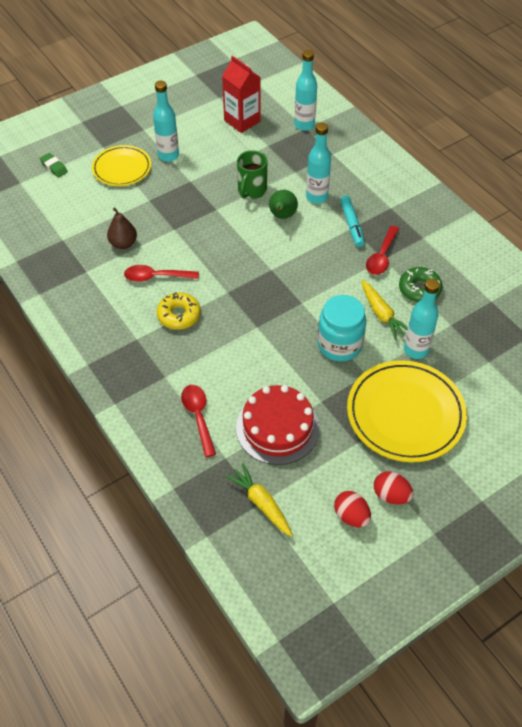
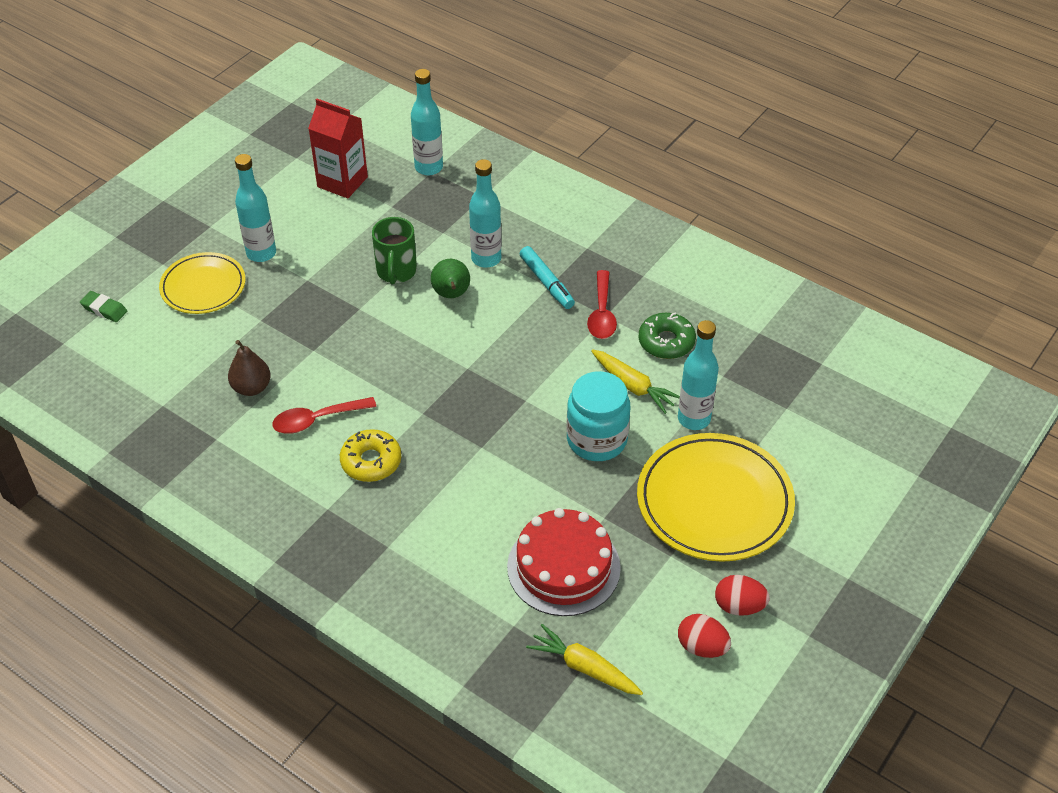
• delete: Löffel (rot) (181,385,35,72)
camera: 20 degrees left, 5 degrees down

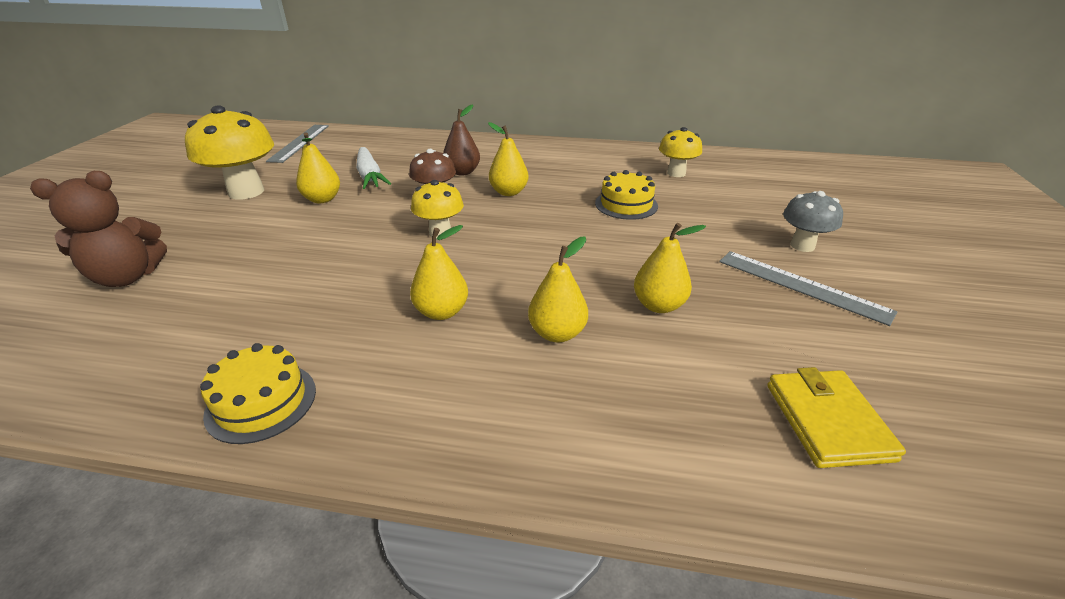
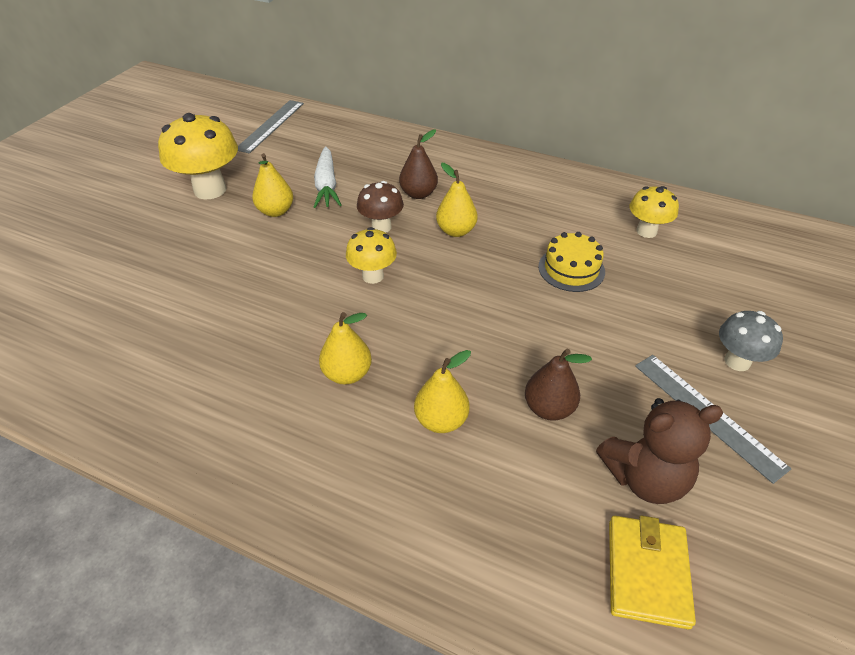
• move: Teddybär (braun) (30,171,137,116) to (596,398,127,106)
• delete: Kuchen (gelb) (200,343,116,101)
• recolor: Birne (gelb) (634,223,72,90) to Birne (braun) (525,349,67,72)
camera: 15 degrees right, 10 degrees up

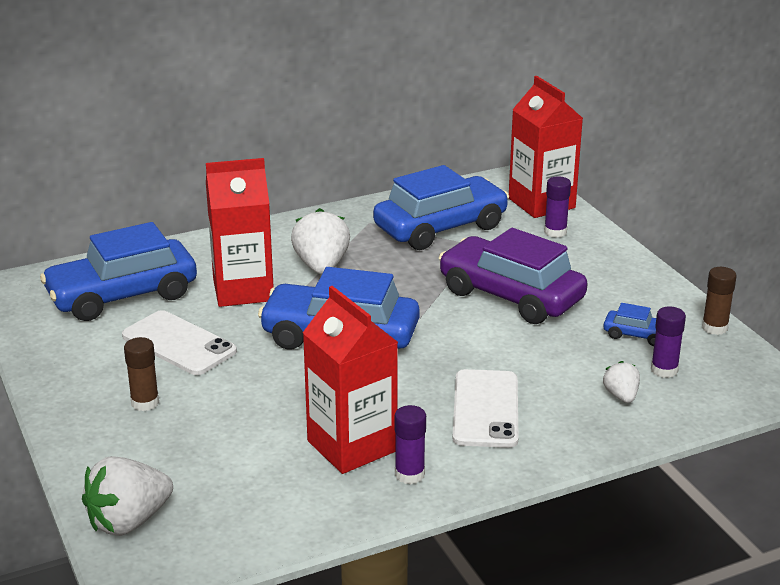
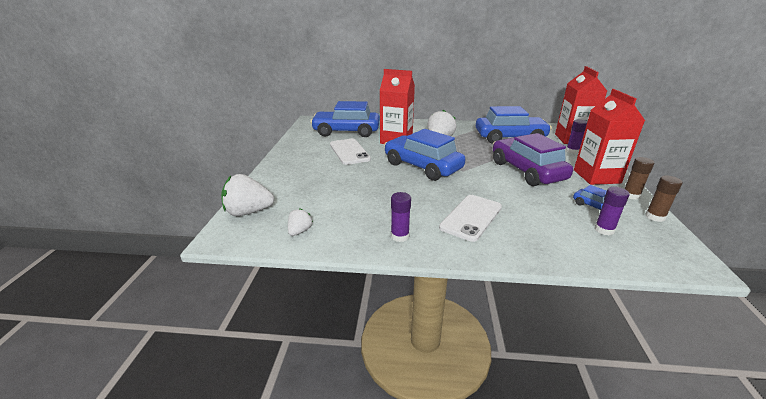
• move: Klebestift (braun) (124,337,35,74) to (624,157,30,43)
• move: Getränkekarton (rot) (303,286,95,188) to (574,89,71,96)
• move: Erdbeere (weiß) (603,361,37,42) to (288,208,25,28)
camera: 30 degrees right, 0 degrees up

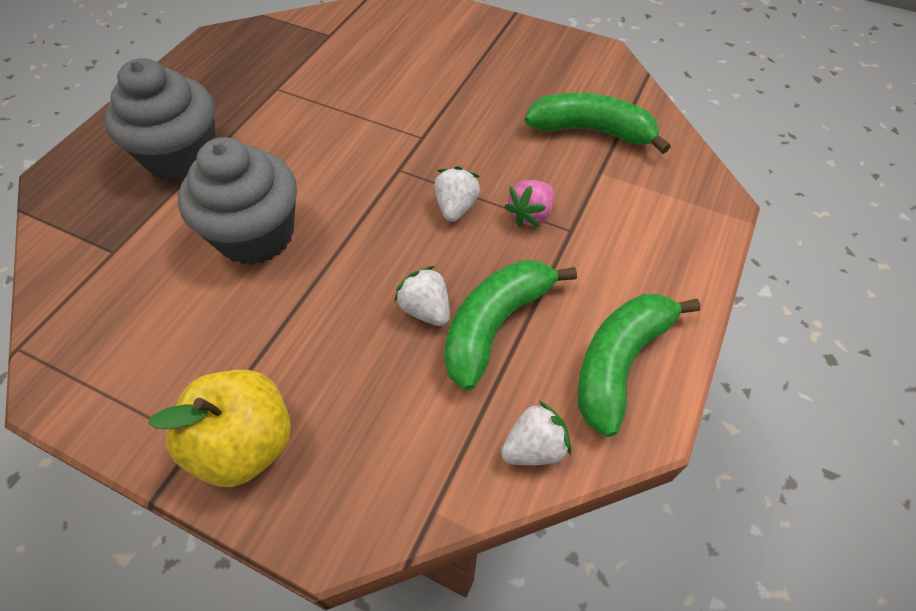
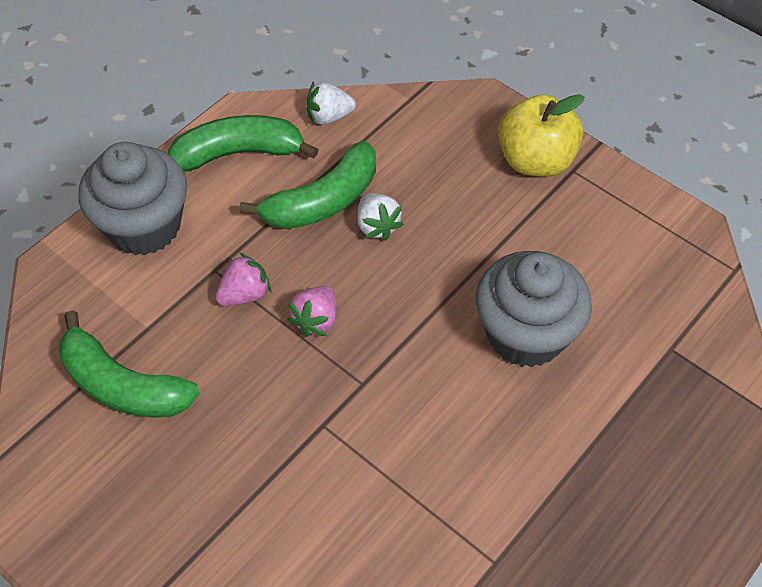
• move: Muffin (grau) (104,58,112,124) to (78,142,109,113)
• recolor: Erdbeere (weiß) (434,166,46,56) to Erdbeere (rosa) (287,286,49,51)
• rotate: Banane (grün) (577,294,124,143) = (168,115,151,56) 150 degrees counterclockwise
camera: 165 degrees left, 0 degrees up

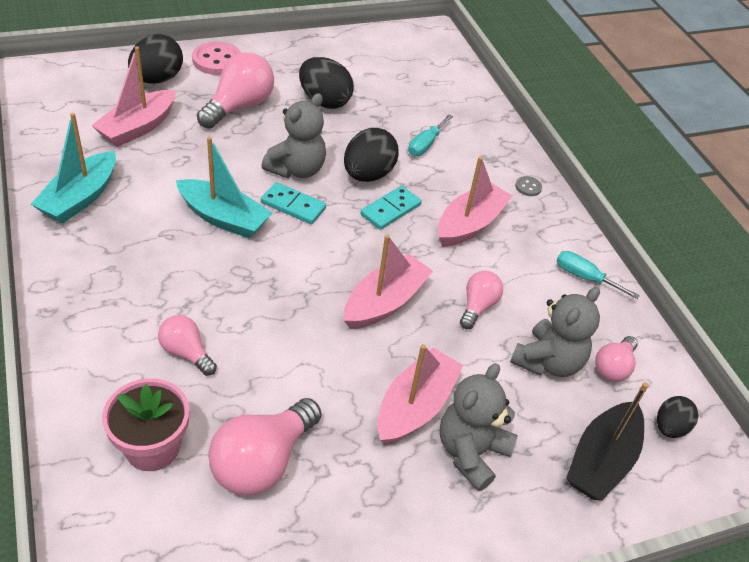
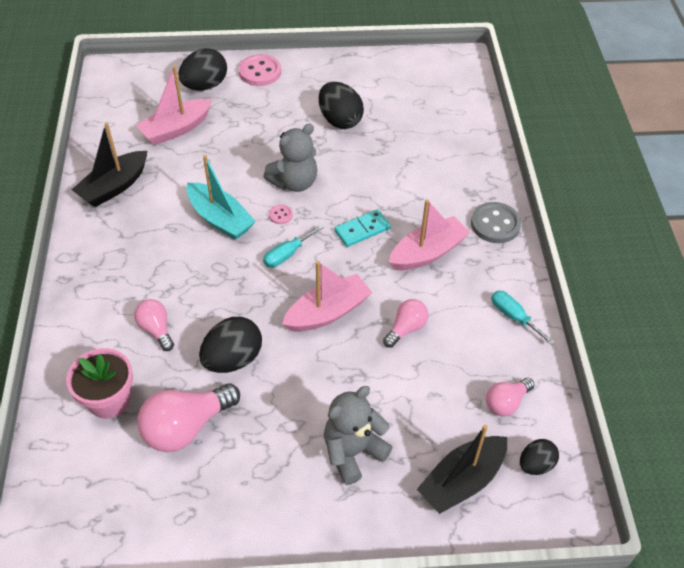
• recolor: Boot (türkis) (31,113,85,110) to Boot (schwarz) (72,122,75,85)
• delete: Glühbirne (rosa) (197,52,77,77)
• replace: Dominostein (türkis) (261,182,65,42) to Knopf (rosa) (269,205,24,19)
• move: Ei (schwarz) (344,128,55,54) to (199,317,63,56)
• delete: Boot (rosa) (377,344,87,101)
• move: Schraubenzieher (türkis) (408,114,45,42) to (263,225,61,43)
• delete: Teddybär (grau) (510,287,90,90)
• resize: Knopf (grau) (515,176,27,20) = (471,202,50,41) x2.06
camera: 20 degrees right, 5 degrees up

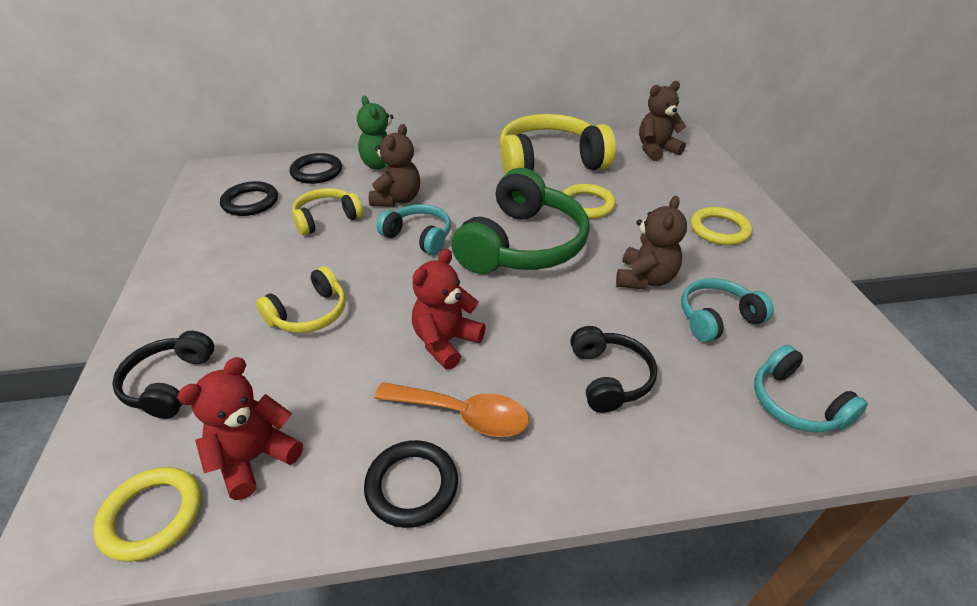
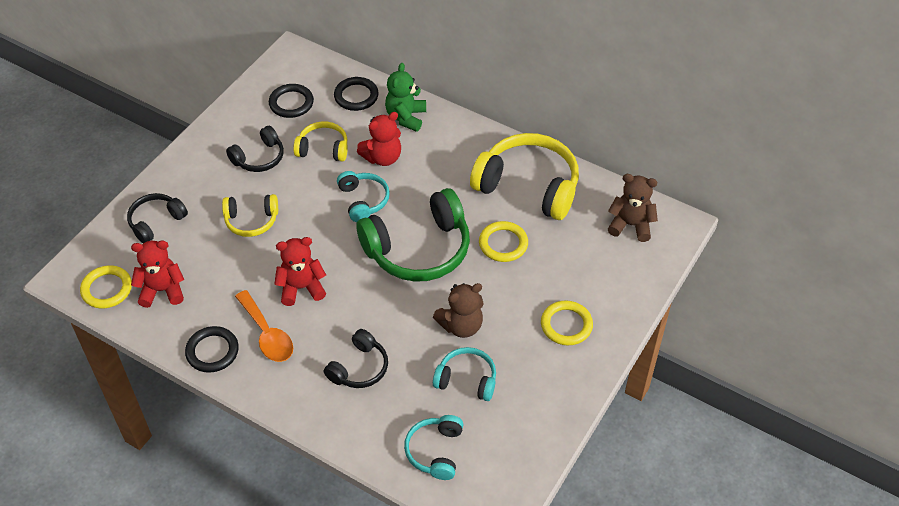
• recolor: Teddybär (braun) (369,124,51,83) to Teddybär (rot) (357,112,44,54)
• insert: Kopfhörer (schwarz) (226,126,58,46)
camera: 40 degrees right, 10 degrees up

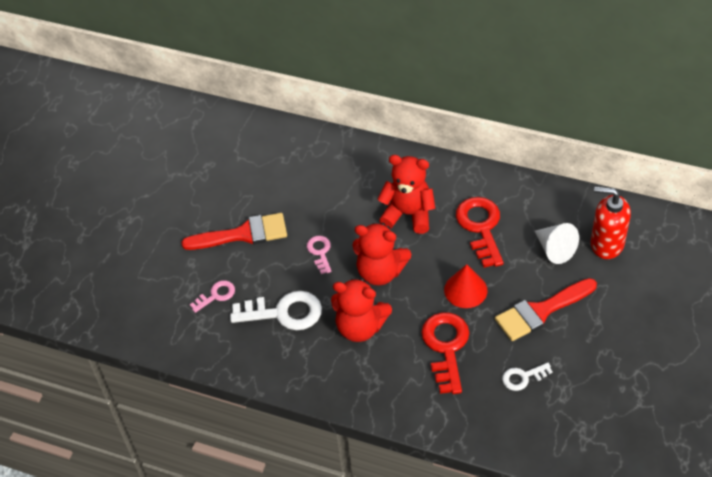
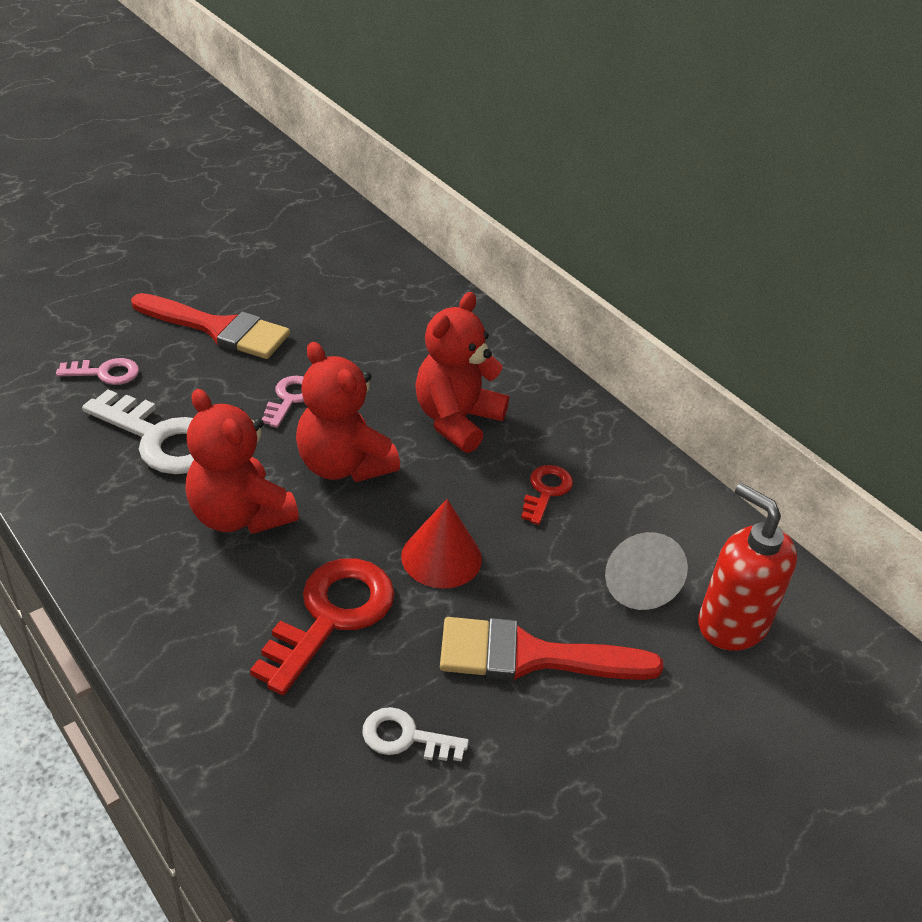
• rotate: Teddybär (rot) (377,155,59,79) = (415,292,94,161) 105 degrees counterclockwise
• resize: Schlüssel (rot) (456,197,48,71) = (521,465,52,60) x0.54
camera: 25 degrees right, 10 degrees down

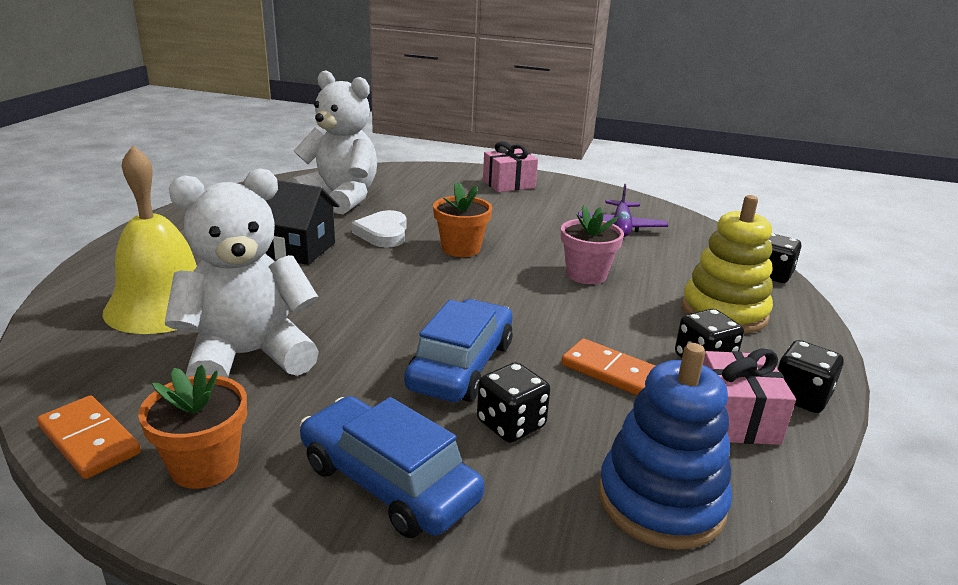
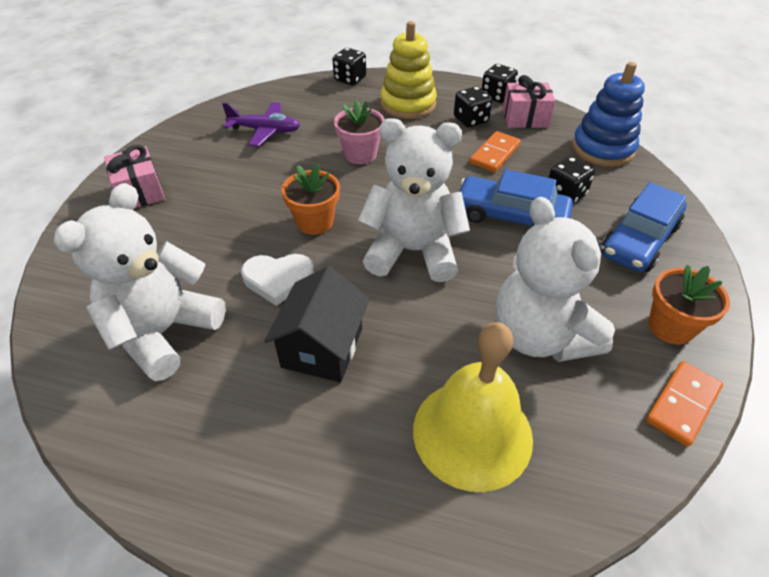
• insert: Teddybär (weiß) (358,118,112,164)
camera: 90 degrees left, 20 degrees up

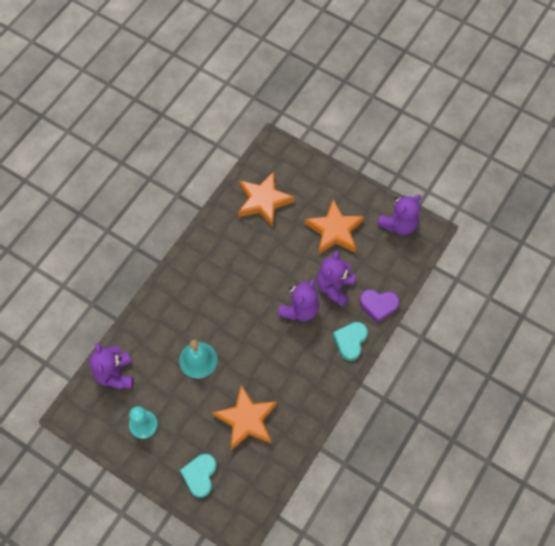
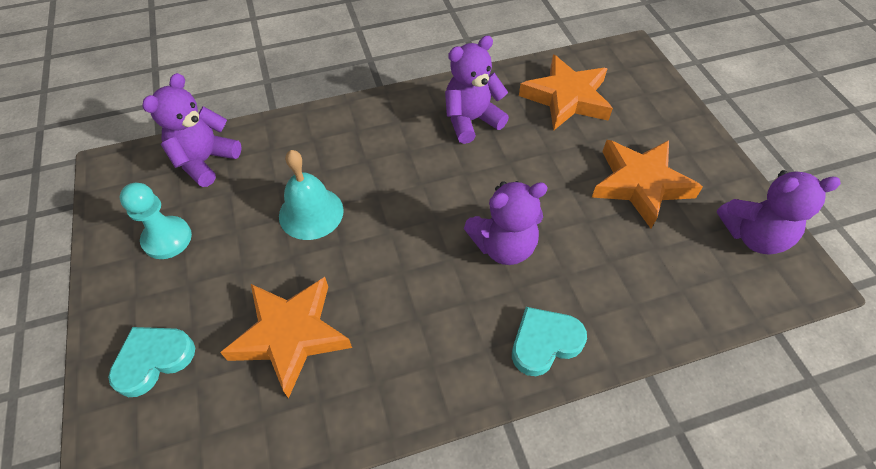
• move: Teddybär (lila) (317,251,38,56) to (445,36,64,108)
• delete: Herz (lila) (359,289,40,34)
camera: 40 degrees right, 10 degrees down

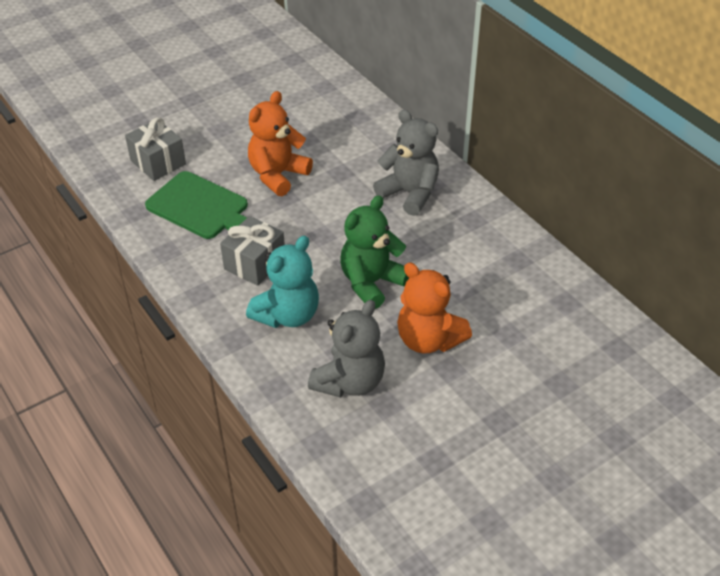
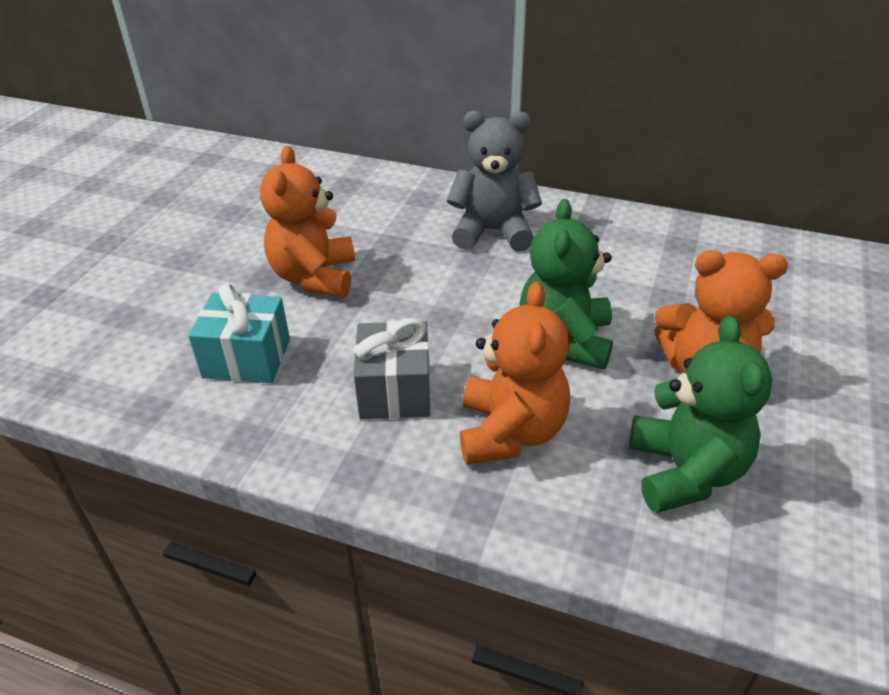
• delete: Geschenk (grau) (125,117,61,64)
• replace: Schneidebrett (grün) (145,171,103,68) to Geschenk (türkis) (188,283,102,100)
• recolor: Teddybär (türkis) (246,235,73,93) to Teddybär (orange) (460,282,110,183)
• recolor: Teddybär (grau) (308,300,77,98) to Teddybär (grün) (629,316,144,197)
camera: 35 degrees left, 5 degrees down

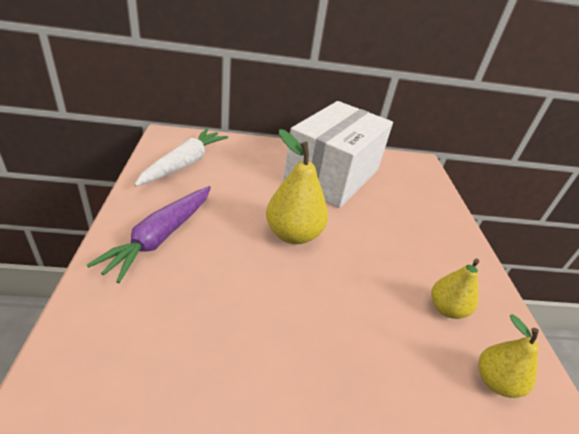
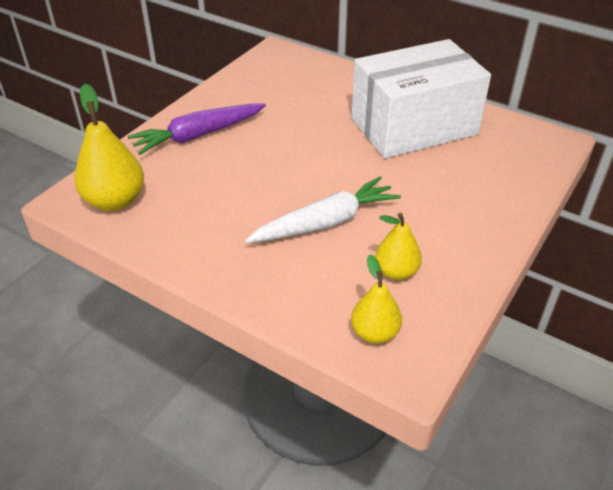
• move: Karotte (weiß) (134,129,94,57) to (245,177,156,66)
• move: Birne (gelb) (266,129,62,115) to (74,84,70,127)
camera: 40 degrees right, 5 degrees up

